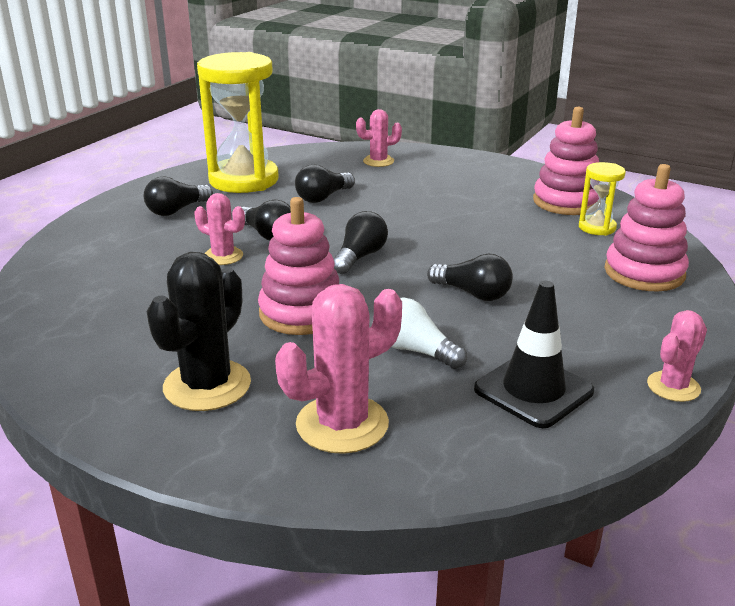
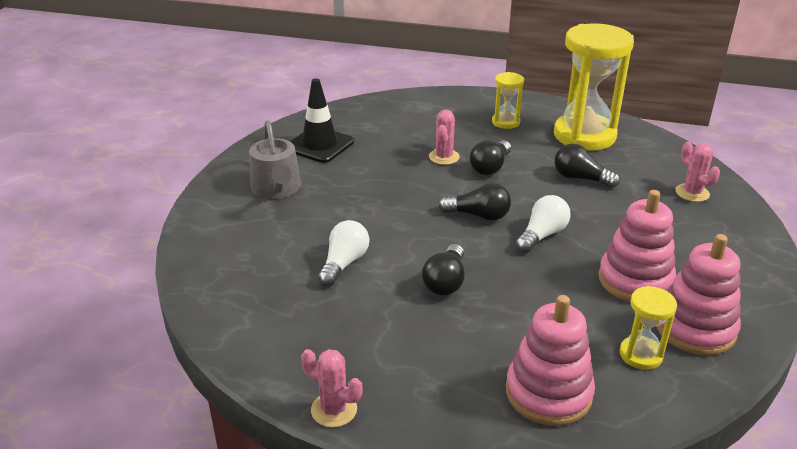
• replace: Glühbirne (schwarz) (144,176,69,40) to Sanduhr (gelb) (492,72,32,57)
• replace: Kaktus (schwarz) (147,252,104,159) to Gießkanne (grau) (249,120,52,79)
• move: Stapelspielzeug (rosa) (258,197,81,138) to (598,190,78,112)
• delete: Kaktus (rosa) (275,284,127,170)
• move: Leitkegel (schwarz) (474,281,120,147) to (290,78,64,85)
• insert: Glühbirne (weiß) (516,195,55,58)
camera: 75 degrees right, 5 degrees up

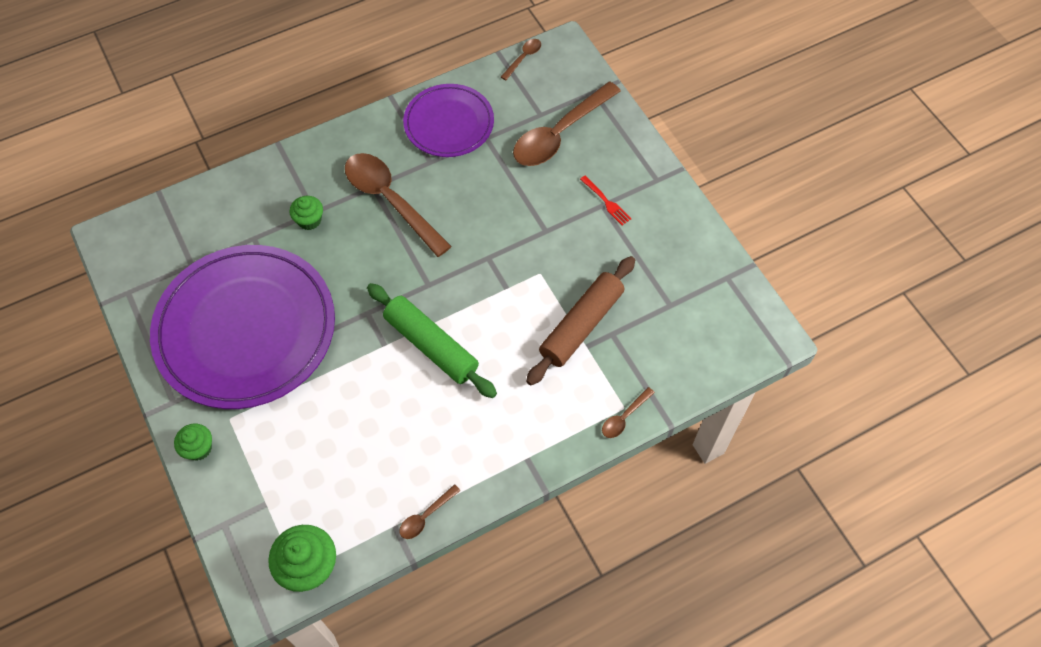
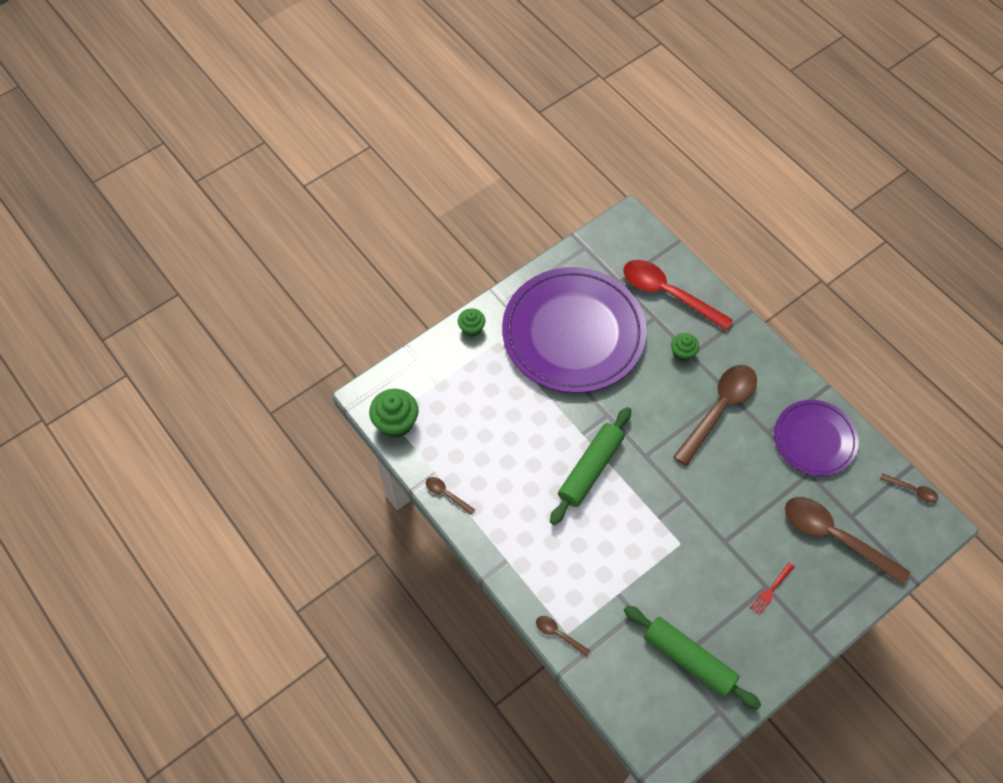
• delete: Nudelholz (braun) (526,256,109,129)
• insert: Löffel (rot) (623,260,110,71)
• insert: Nudelholz (grün) (624,605,137,105)
camera: 80 degrees right, 0 degrees up

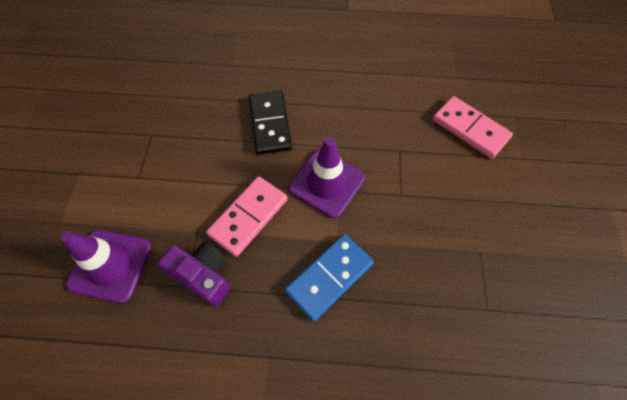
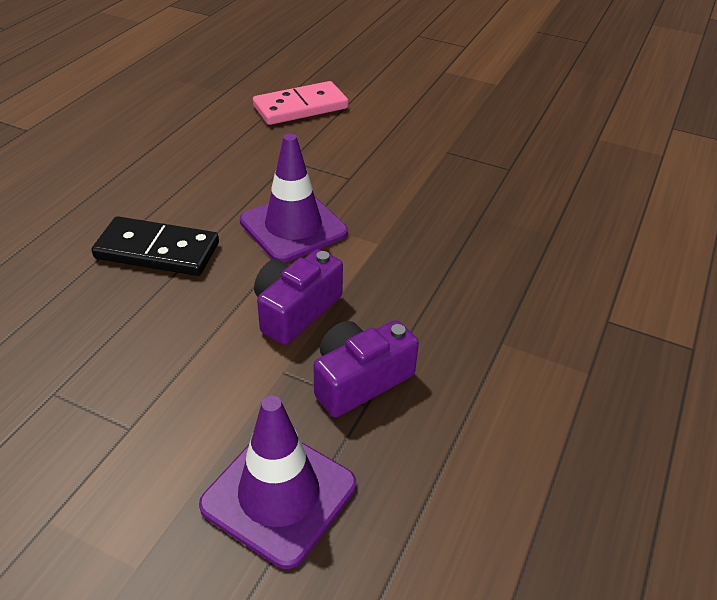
• replace: Dominostein (rosa) (206,176,82,81) to Kamera (lila) (254,249,89,96)
• delete: Dominostein (blau) (284,234,90,88)
camera: 70 degrees left, 20 degrees down

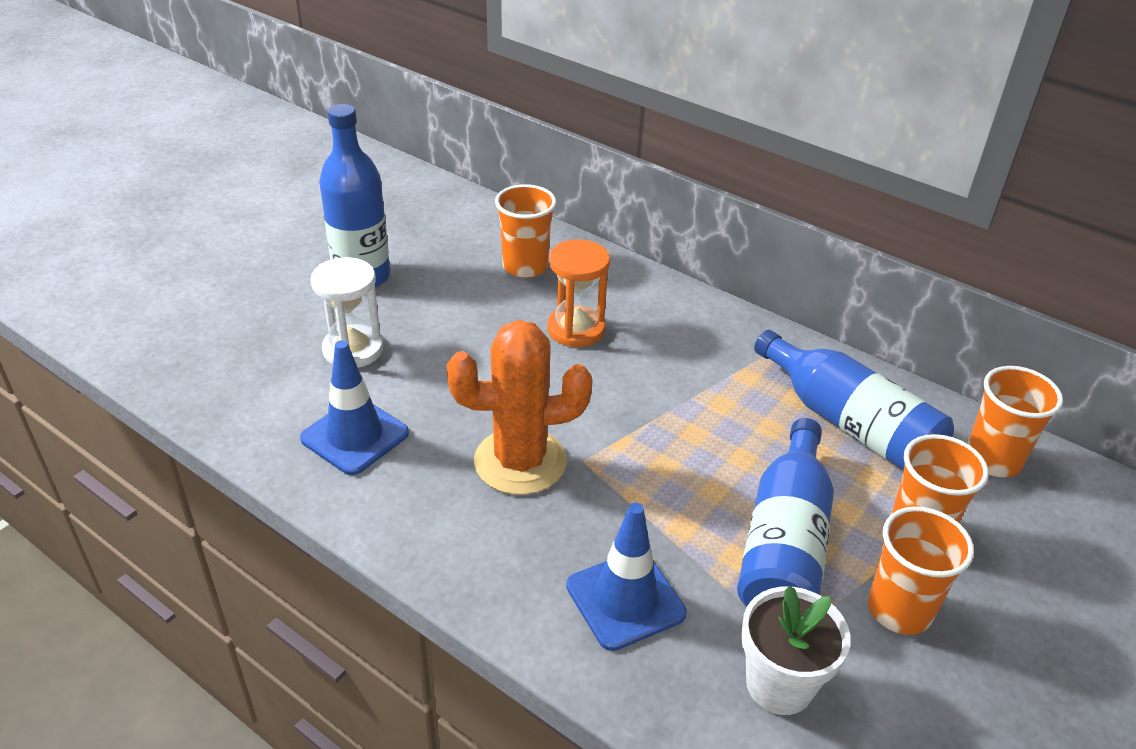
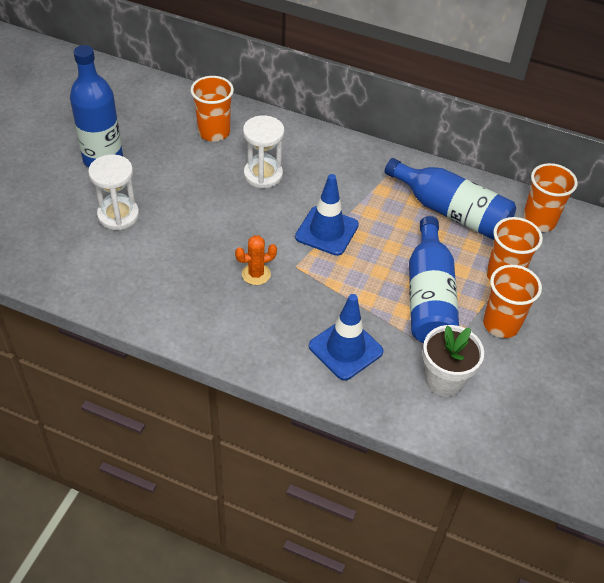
• move: Leitkegel (blau) (300,340,109,135) to (295,174,64,82)
• resize: Kaktus (orange) (447,320,146,175) = (235,235,42,50) x0.48
• recolor: Sanduhr (orange) (547,239,63,108) to Sanduhr (weiß) (243,115,41,73)
camera: 15 degrees left, 10 degrees up

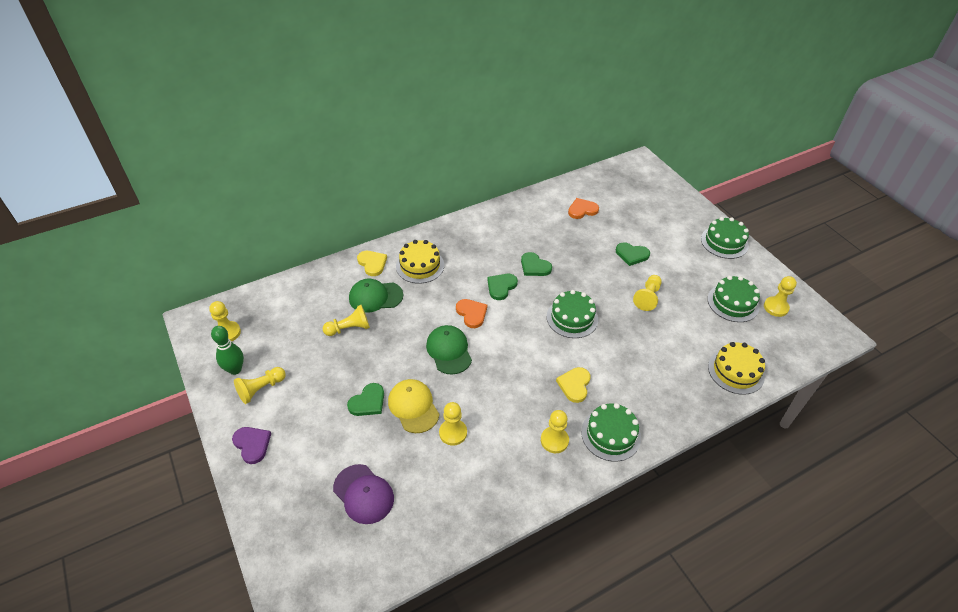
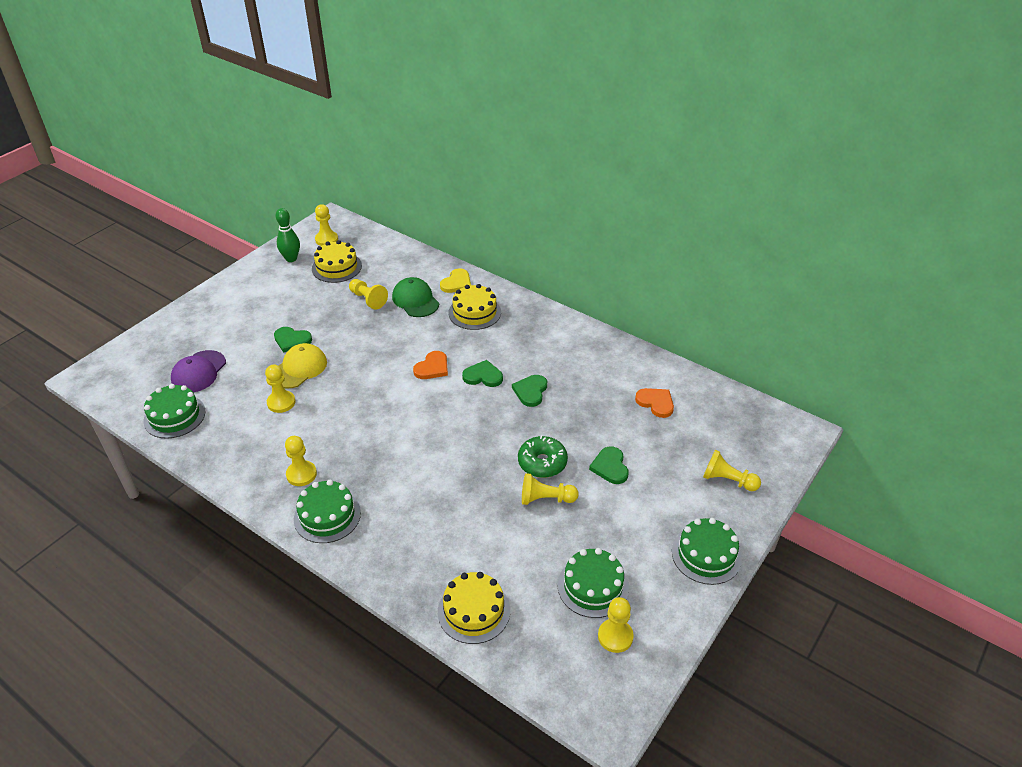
• delete: Herz (lila) (232,427,39,37)
• move: Bauer (gelb) (234,367,52,37) to (703,450,58,41)
• delete: Kappe (grün) (426,325,46,50)
• move: Kuchen (grün) (547,290,51,48) to (143,384,63,54)
• delete: Herz (gelb) (556,367,35,36)
• insert: Kuchen (gelb) (312,240,50,43)
• insert: Donut (grün) (518,435,50,43)
camera: 65 degrees right, 5 degrees down

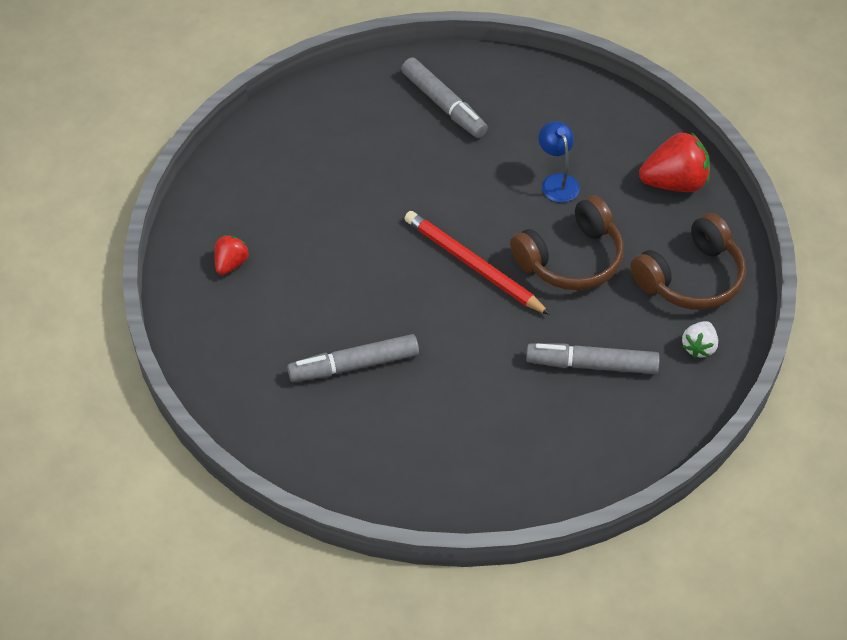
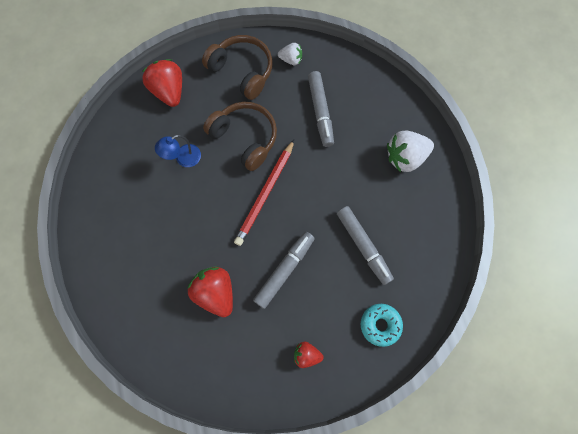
• move: Filzstift (grau) (401,57,87,81) to (253,232,62,77)
• insert: Erdbeere (rot) (187,266,46,51)
• insert: Donut (türkis) (361,304,42,43)
• insert: Erdbeere (weiß) (387,130,47,42)
camera: 105 degrees left, 20 degrees up

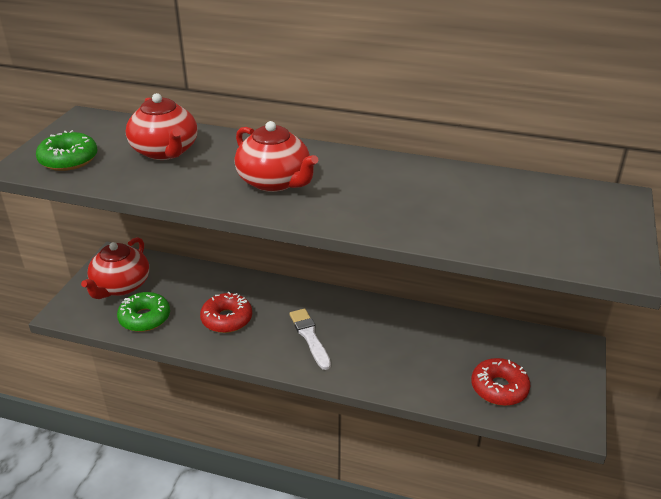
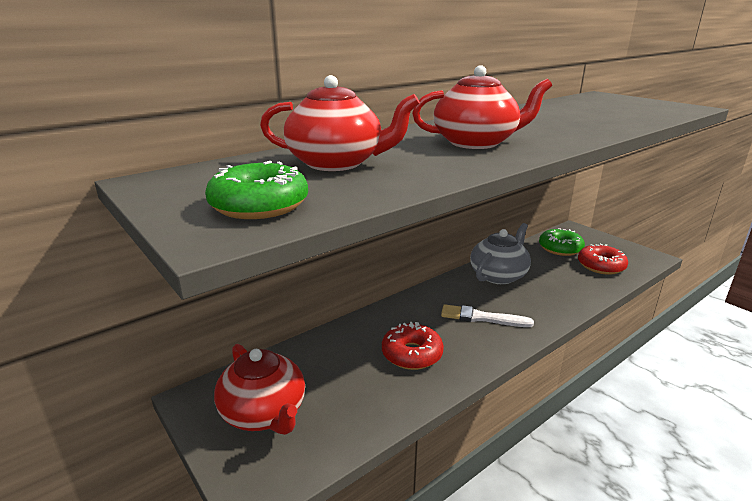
• move: Donut (grün) (117,292,53,40) to (539,228,46,28)
• insert: Teekanne (grau) (470,223,61,61)
camera: 55 degrees left, 10 degrees down

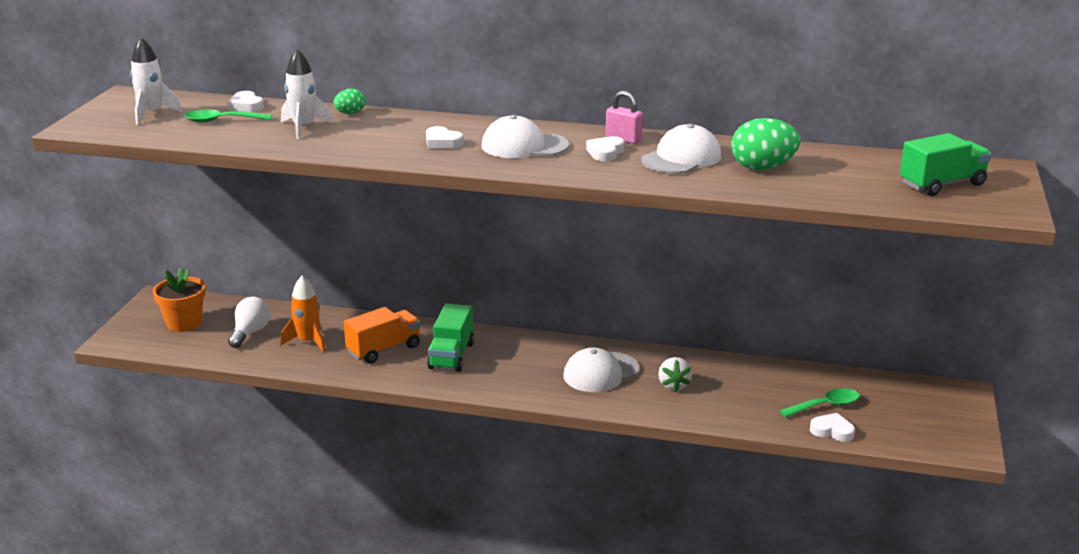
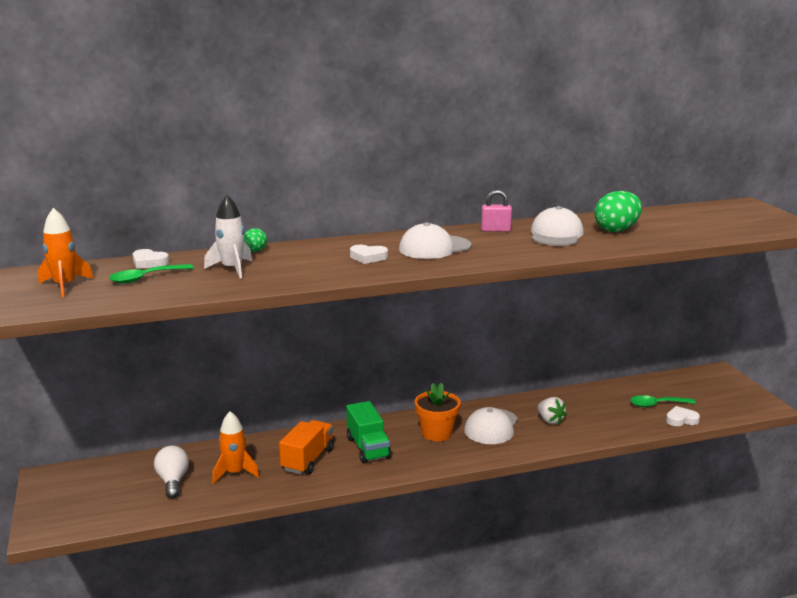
• recolor: Rakete (weiß) (130,37,52,88) to Rakete (orange) (38,208,56,89)
• move: Blumentopf (orange) (153,267,53,65) to (415,383,45,58)
• delete: Herz (weiß) (586,136,39,26)
• rotate: Löffel (grün) (779,388,81,29) = (630,395,66,12) 135 degrees counterclockwise
• delete: Lastwagen (grün) (900,133,91,63)
camera: 30 degrees left, 5 degrees down

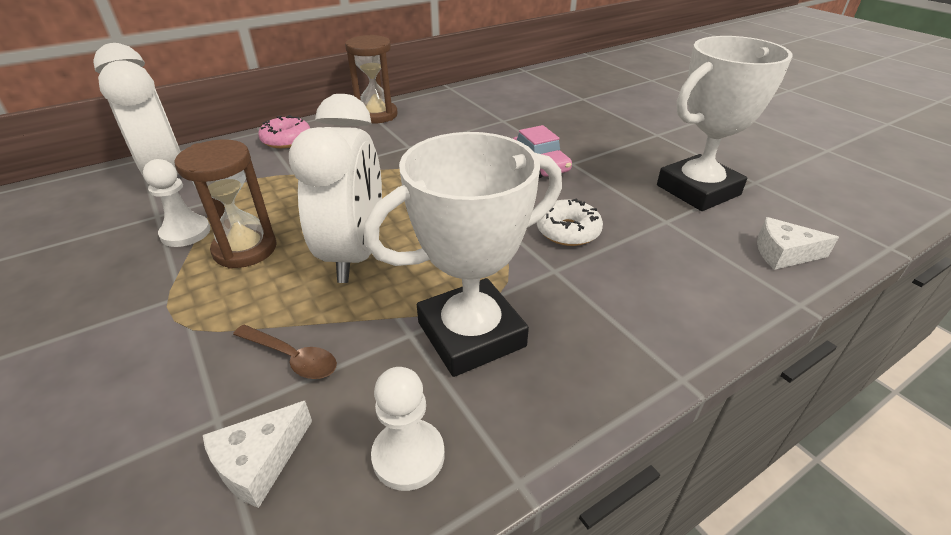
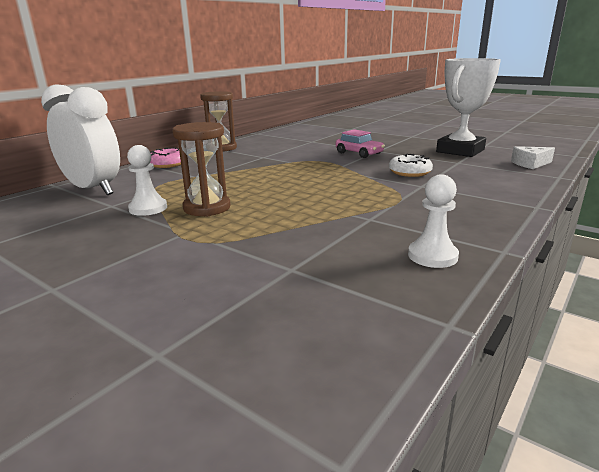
• delete: Käse (weiß) (203,401,109,107)
• delete: Löffel (braun) (233,324,104,55)
• delete: Wecker (weiß) (289,94,93,189)
• delete: Pokal (weiß) (364,132,198,245)
camera: 20 degrees left, 15 degrees down

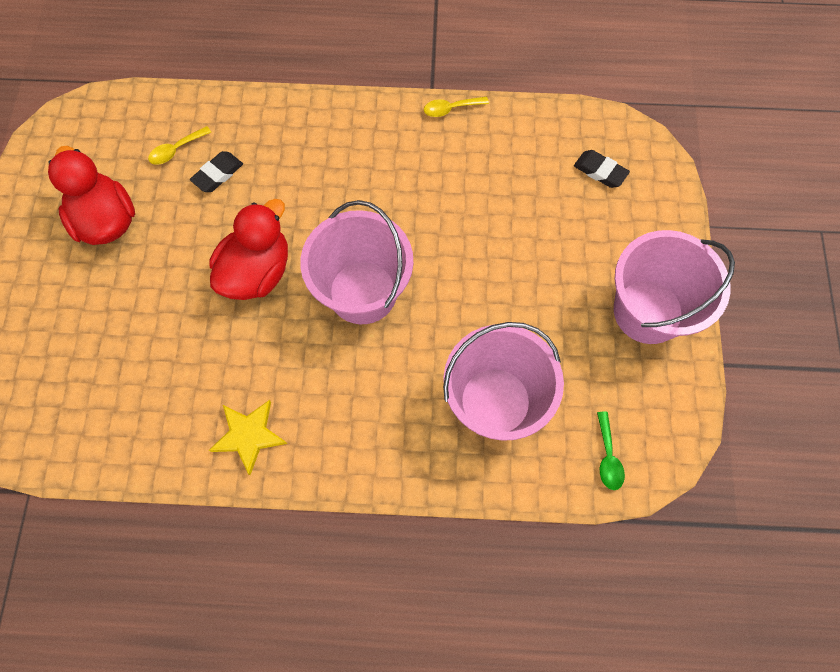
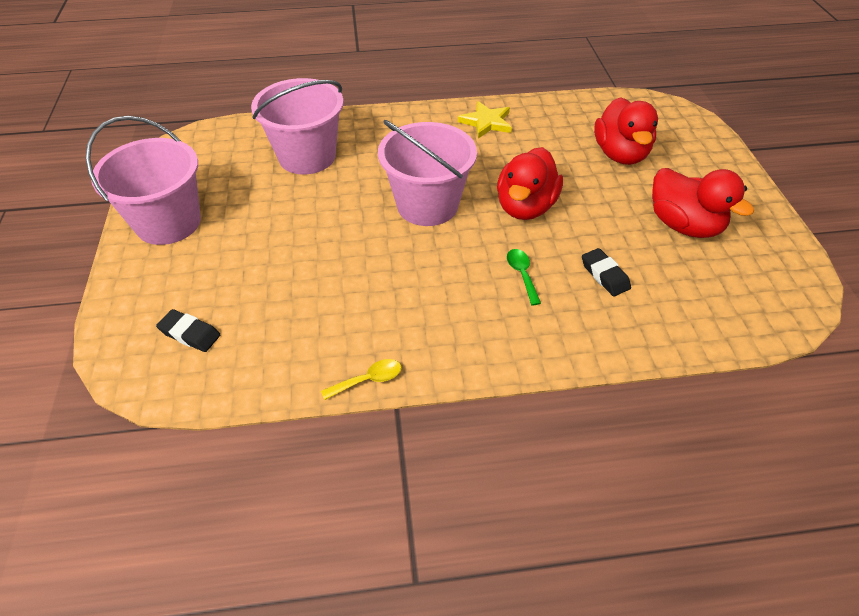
• delete: Löffel (gelb) (148,126,63,39)
• rotate: Radiergummi (schwarz) (190,151,53,41) = (582,248,49,48) 60 degrees counterclockwise
• move: Löffel (grün) (597,412,28,78) to (507,249,34,56)
• insert: Ente (rot) (594,97,64,68)
camera: 170 degrees right, 20 degrees down

